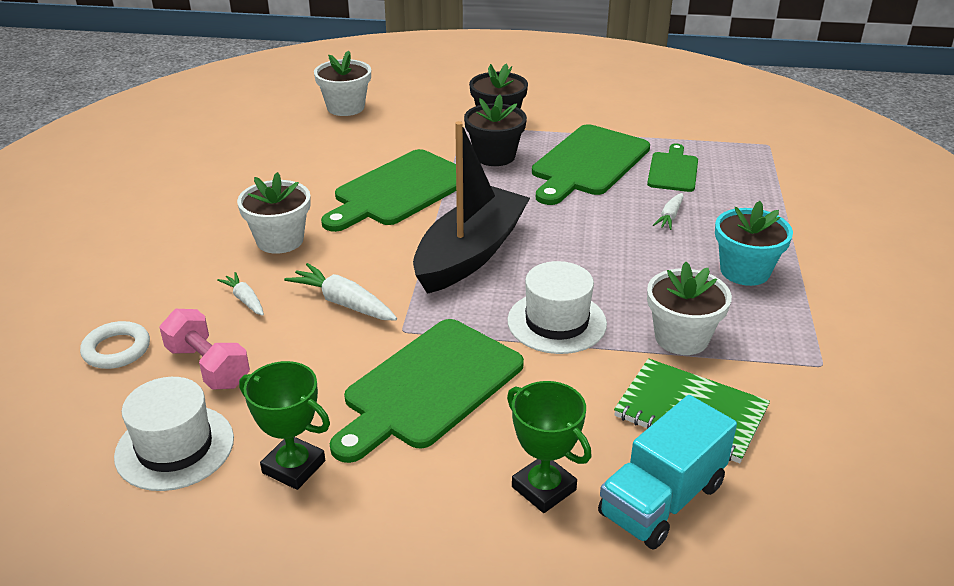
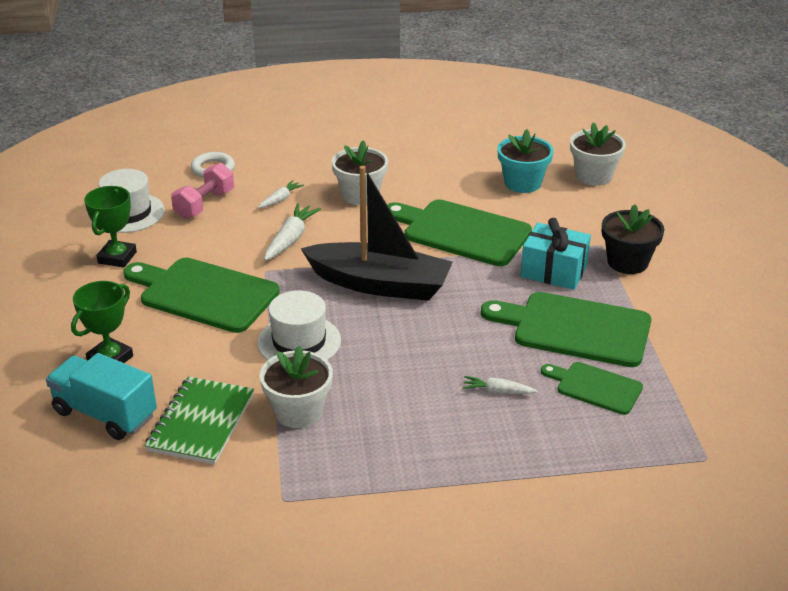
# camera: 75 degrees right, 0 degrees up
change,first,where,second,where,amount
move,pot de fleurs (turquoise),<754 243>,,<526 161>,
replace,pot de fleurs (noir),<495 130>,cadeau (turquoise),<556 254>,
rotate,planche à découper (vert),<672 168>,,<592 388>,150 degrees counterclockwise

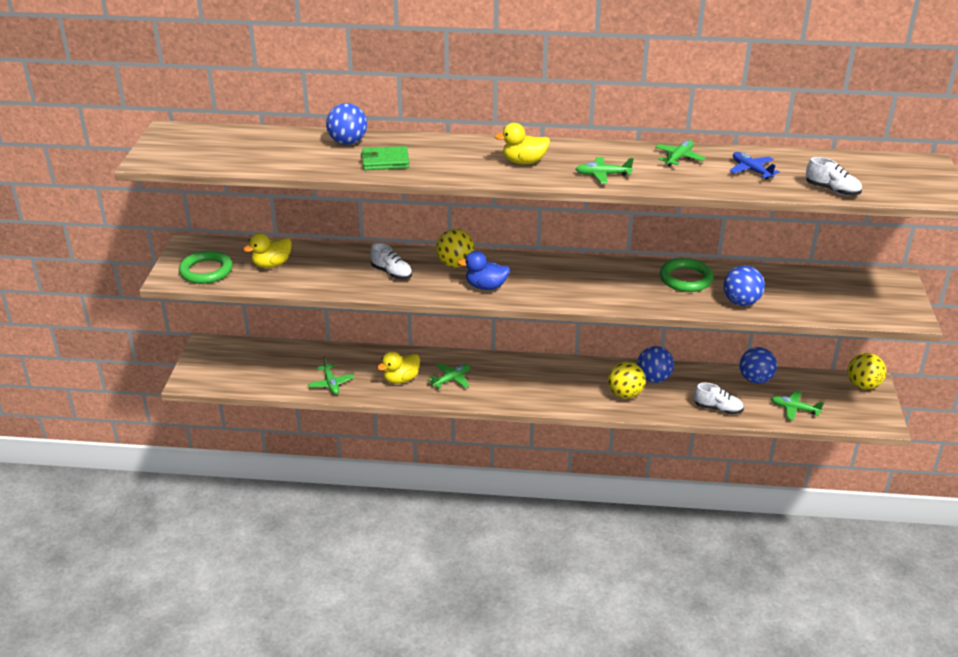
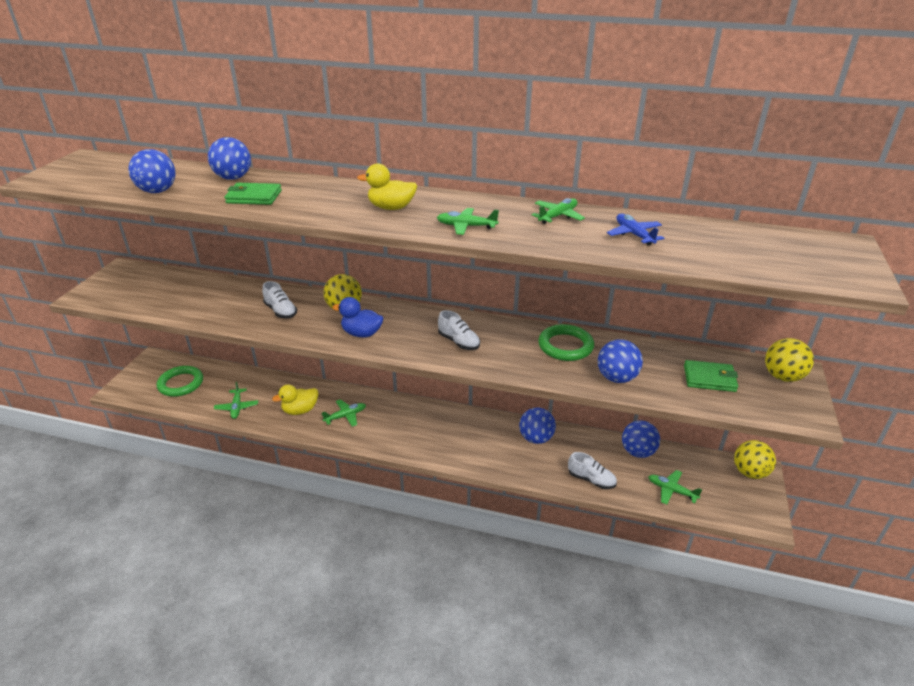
# camera: 10 degrees right, 0 degrees up
change,first,where,second,where,amount
delete,canard (jaune),<267 250>,,,
insert,,,balle (bleu),<152 171>,
insert,,,portefeuille (vert),<711 376>,
move,anneau (vert),<206 267>,,<179 381>,
move,balle (jaune),<626 380>,,<789 360>,
move,chaussure (blanc),<834 176>,,<459 330>,

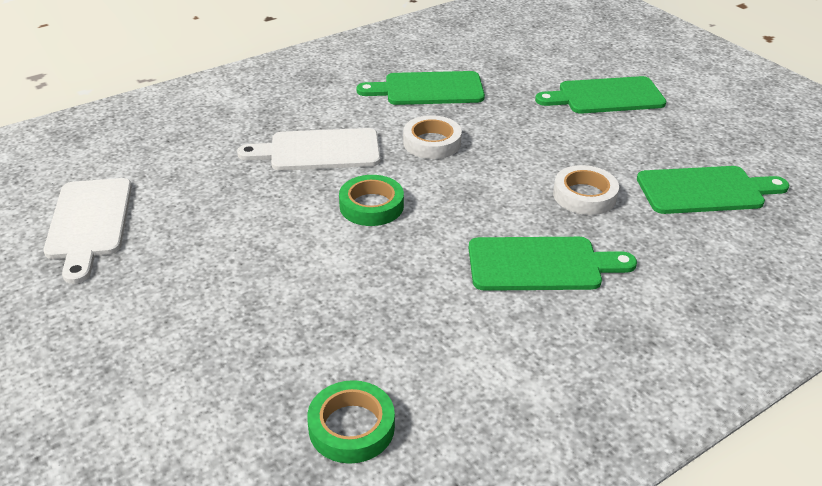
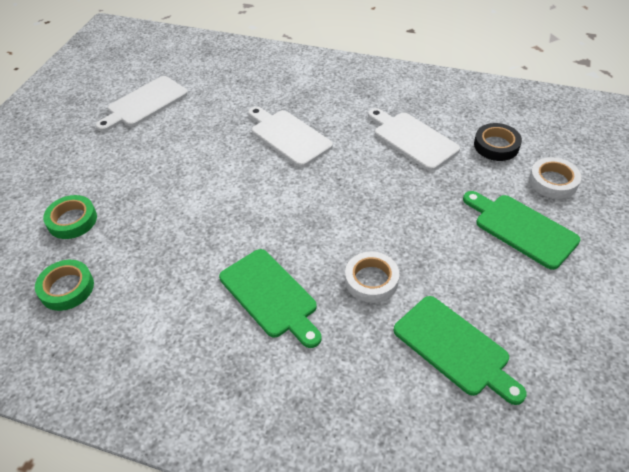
# camera: 55 degrees right, 10 degrees up
change,first,where,second,where,amount
insert,,,ruban adhésif (noir),<498 142>,
move,ruban adhésif (vert),<371 200>,,<70 217>,
move,ruban adhésif (blanc),<432 137>,,<555 178>,
recolor,planche à découper (vert),<420 88>,planche à découper (blanc),<414 139>,

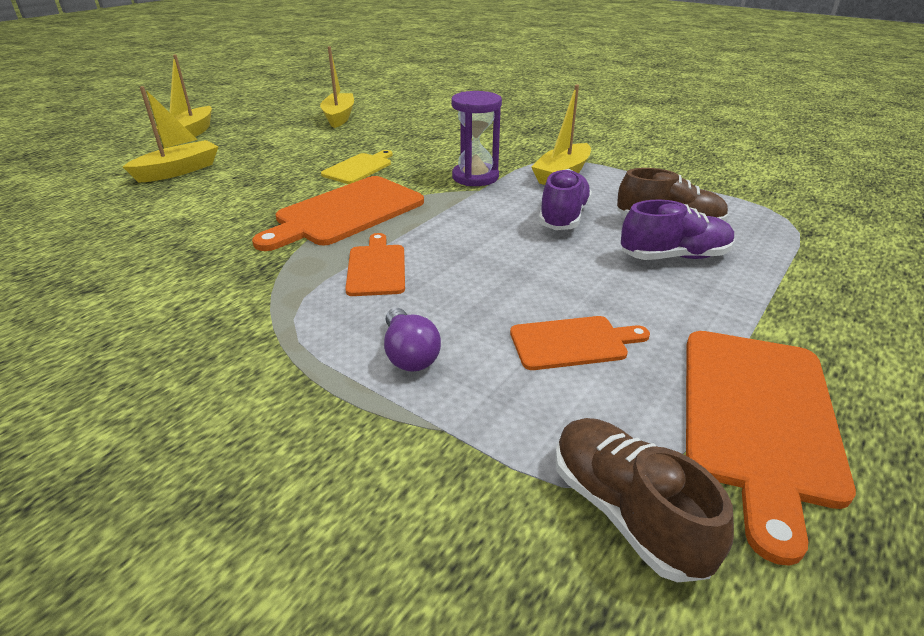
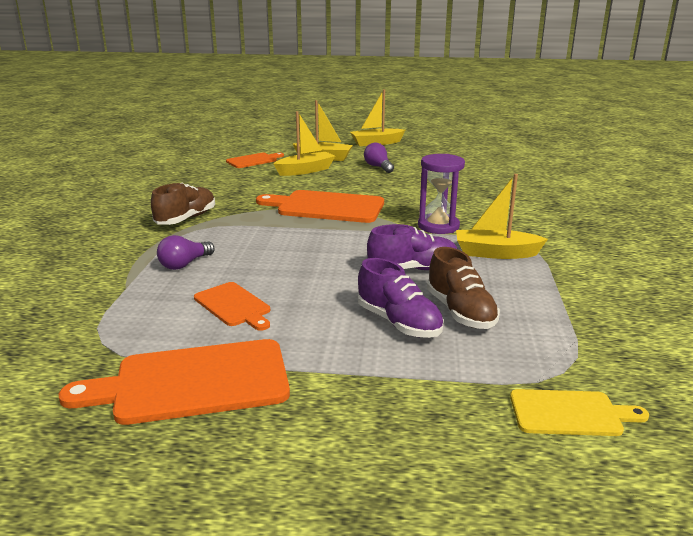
# camera: 60 degrees right, 10 degrees down
change,first,where,second,where,amount
insert,,,ampoule (violet),<379 158>,
move,bateau (jaune),<337 87>,,<304 143>,
move,planche à découper (jaune),<357 167>,,<579 412>,
move,planche à découper (orange),<375 264>,,<255 160>,
move,chaussure (marron),<644 500>,,<183 204>,

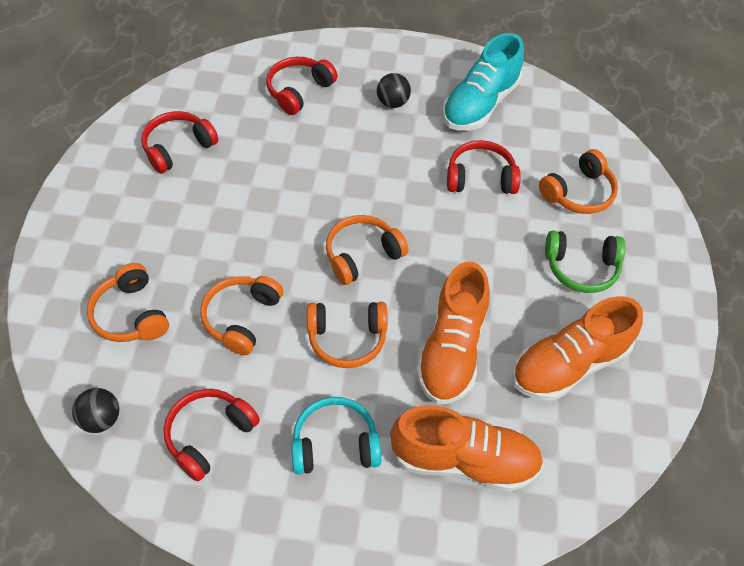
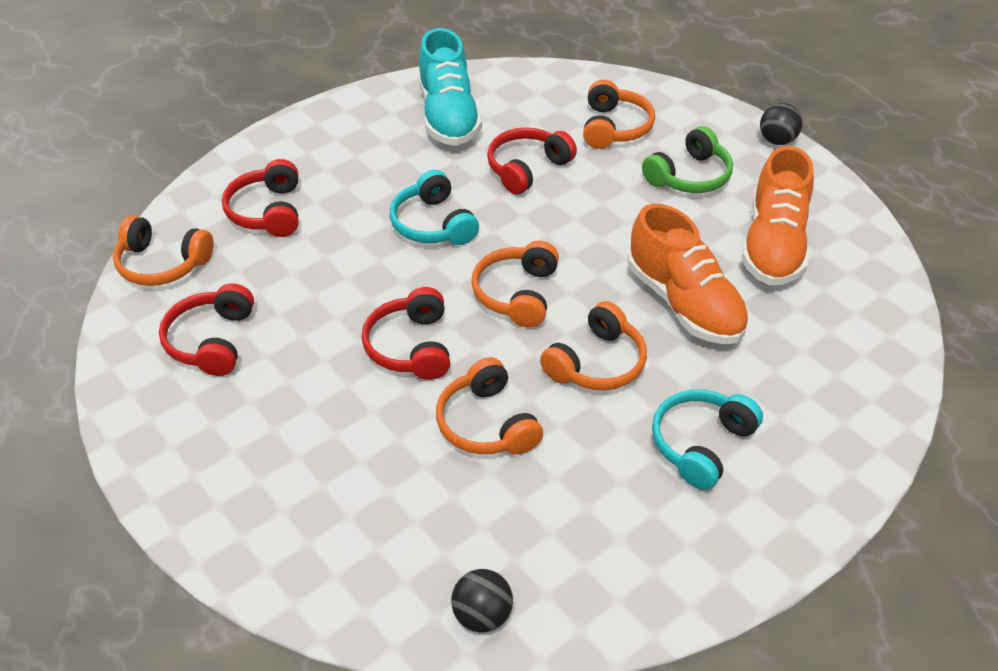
# camera: 45 degrees left, 10 degrees down
change,first,where,second,where,amount
delete,chaussure (orange),<467 448>,,,
insert,,,casque audio (turquoise),<434 207>,
move,casque audio (orange),<128 302>,,<163 251>,
move,casque audio (rouge),<212 435>,,<406 333>,
move,balle (noir),<394 90>,,<781 124>,

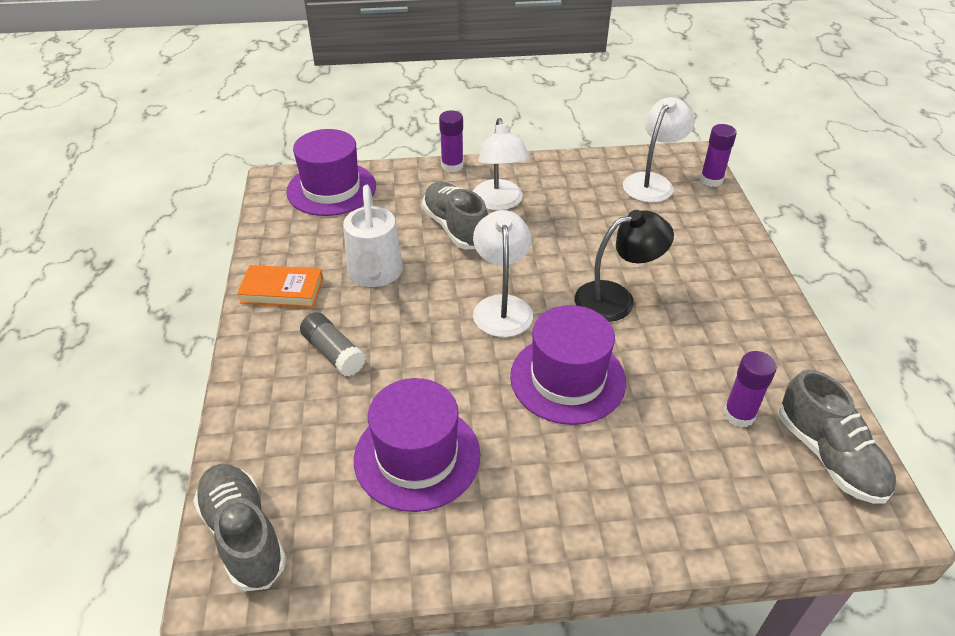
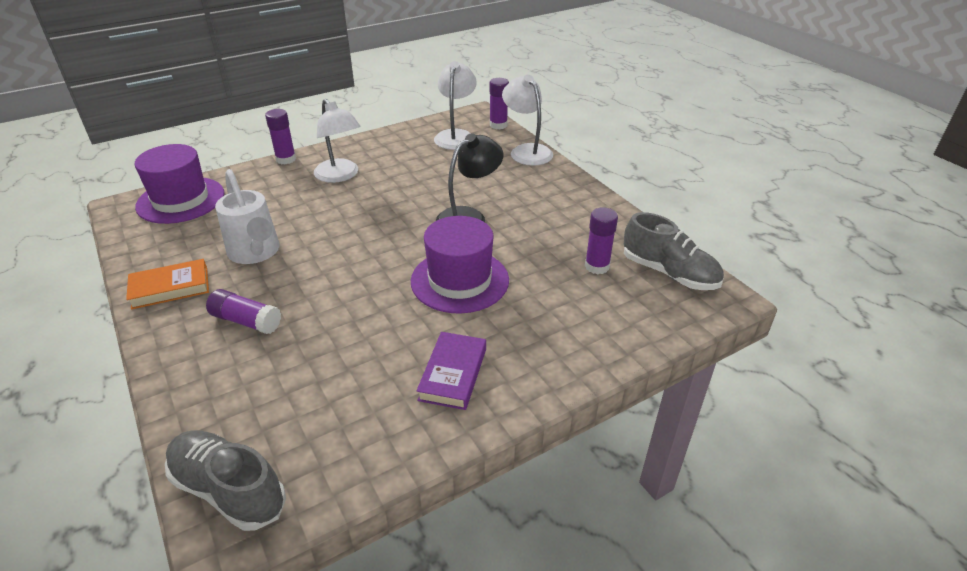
# camera: 25 degrees left, 5 degrees down
change,first,where,second,where,amount
delete,chapeau (violet),<417 445>,,,
delete,chaussure (gris),<455 215>,,,
insert,,,livre (violet),<451 371>,
move,lampe (blanc),<503 273>,,<527 120>,
recolor,bâton de colle (gris),<333 344>,bâton de colle (violet),<243 311>,

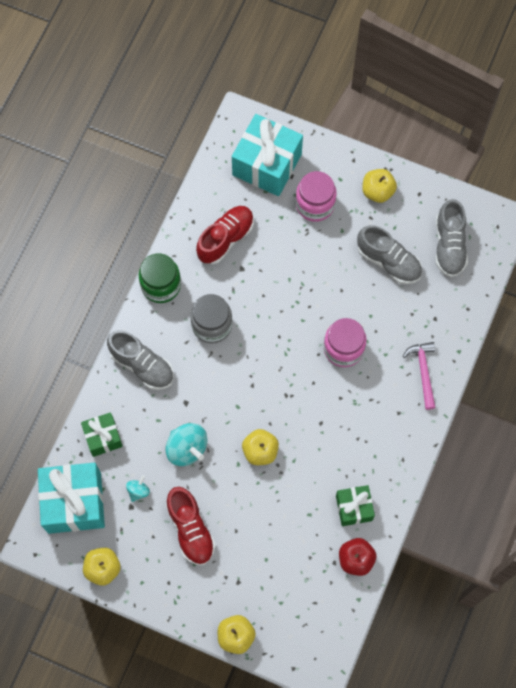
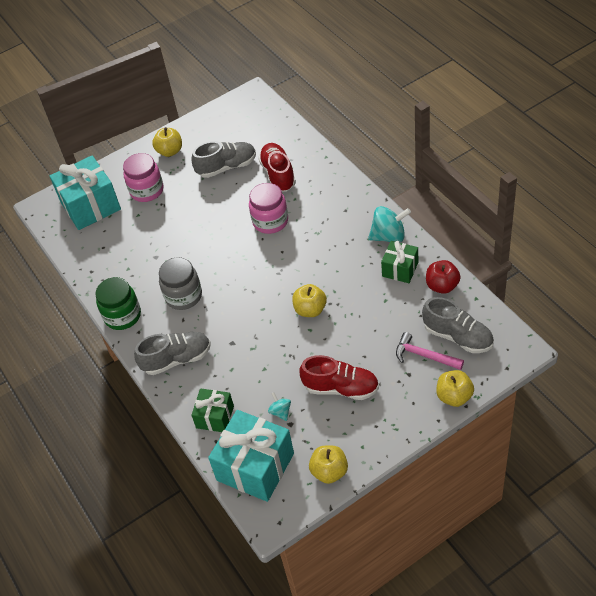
# camera: 50 degrees left, 20 degrees down
change,first,where,second,where,amount
move,toupie (turquoise),<186 444>,,<389 224>,
move,chaussure (rouge),<225 235>,,<277 167>,
move,marteau (rose),<419 376>,,<430 351>,
move,chaussure (gris),<451 238>,,<458 325>,

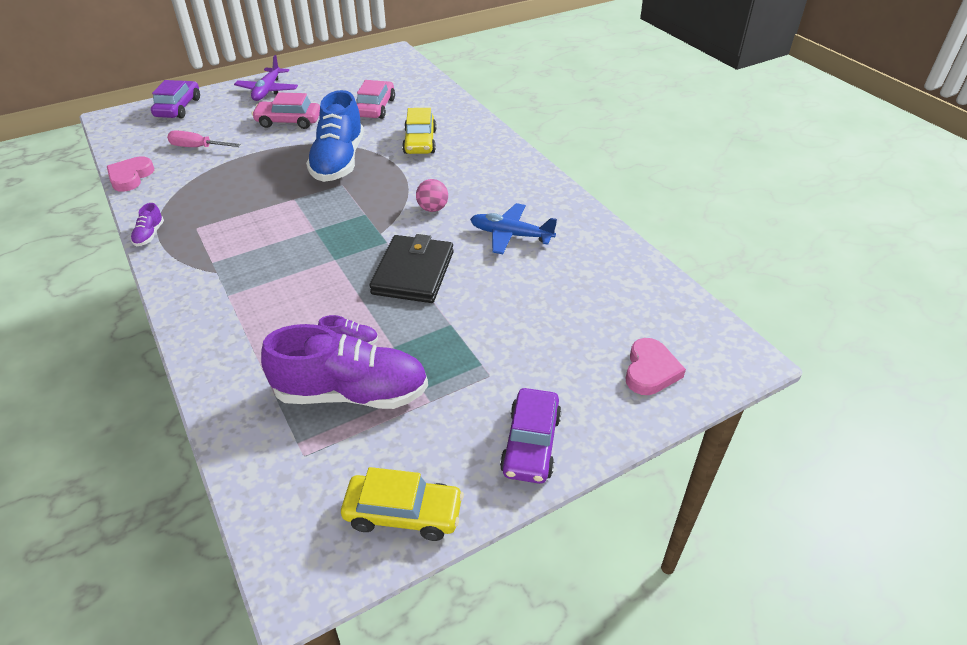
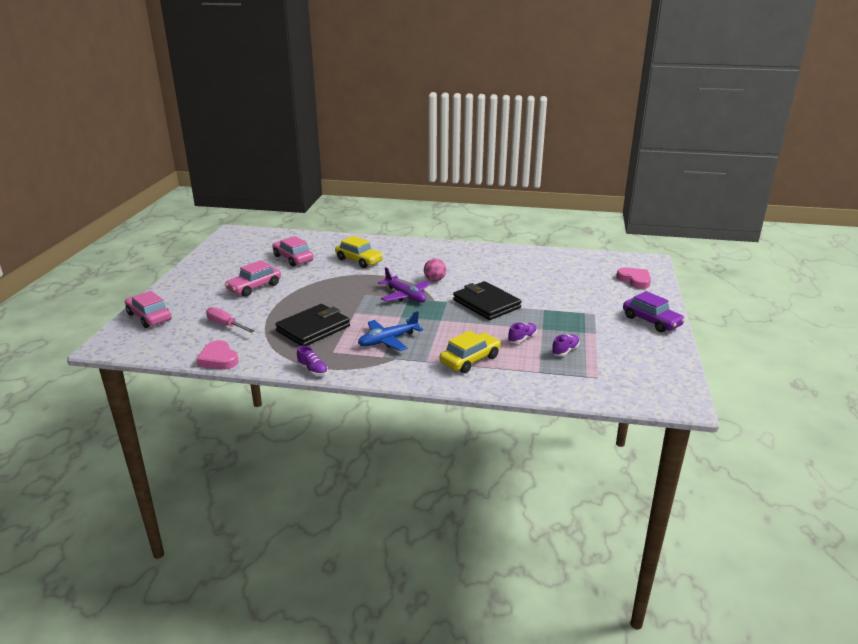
# camera: 50 degrees left, 15 degrees down
change,first,where,second,where,amount
delete,chaussure (bleu),<335 136>,,,
insert,,,portefeuille (noir),<312 325>,
move,avion (violet),<266 78>,,<404 285>,
move,voiture (jaune),<402 504>,,<470 352>,
move,avion (bleu),<513 228>,,<390 331>,
recolor,voiture (violet),<175 99>,voiture (rose),<148 309>,
rotate,tournevis (rose),<204 138>,,<230 320>,75 degrees clockwise
resize,chaussure (violet),<344 366>,,<565 345>,x0.40

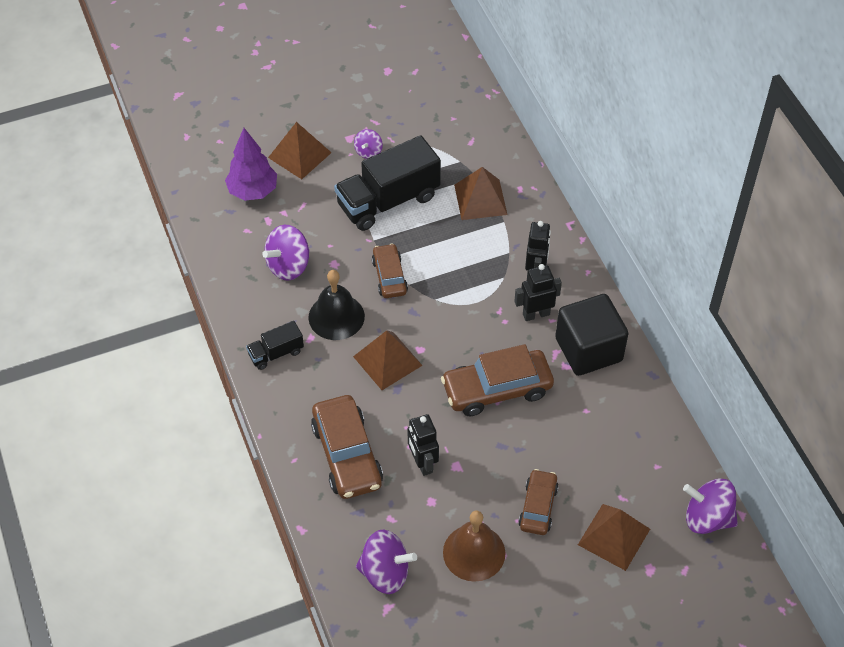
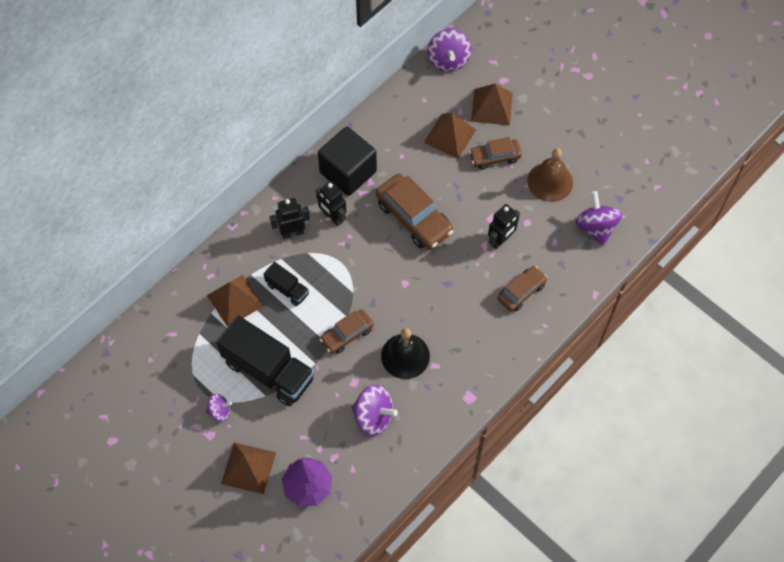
# camera: 115 degrees left, 10 degrees up
change,first,where,second,where,amount
move,camion (noir),<275 345>,,<286 284>,
move,pyramide (marron),<388 360>,,<450 136>,
resize,voiture (marron),<347 447>,,<522 289>,x0.60

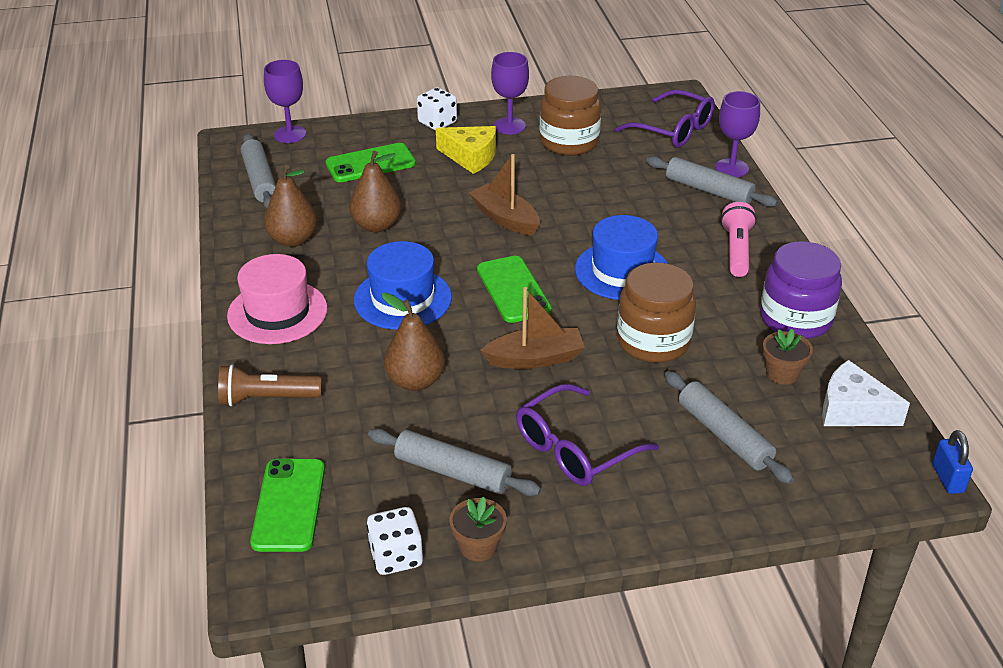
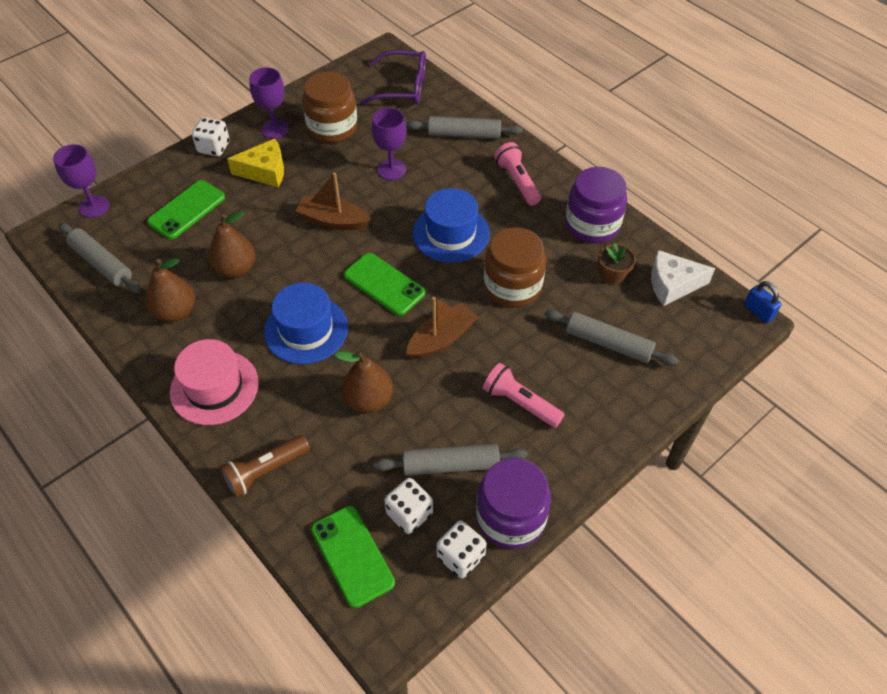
# camera: 30 degrees left, 15 degrees up
change,first,where,second,where,amount
insert,,,dé (blanc),<408 506>,
move,verre à pied (violet),<737 134>,,<389 144>,
replace,pot de fleurs (marron),<478 528>,bocal (violet),<513 503>,
replace,lunettes (violet),<587 435>,lampe de poche (rose),<524 395>,

